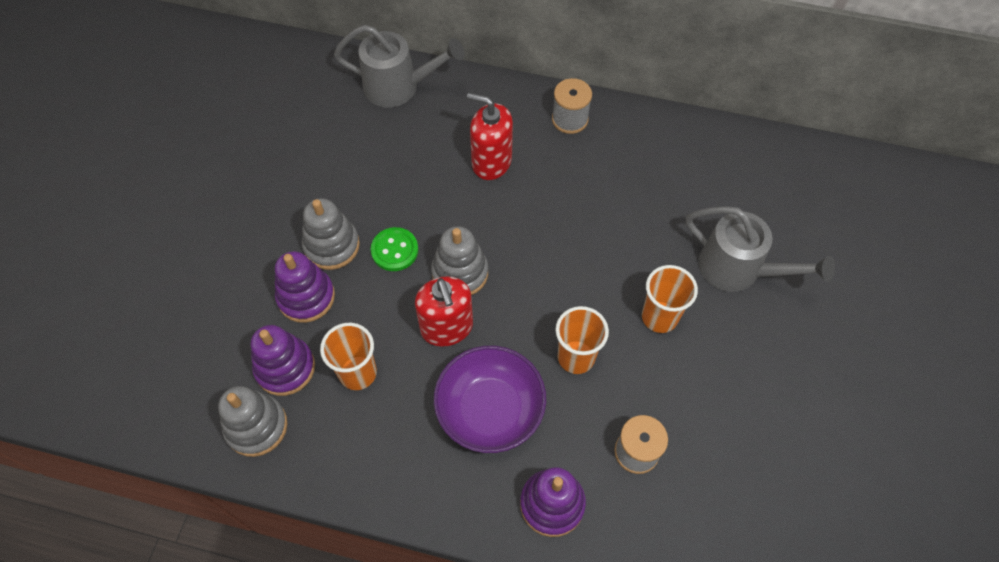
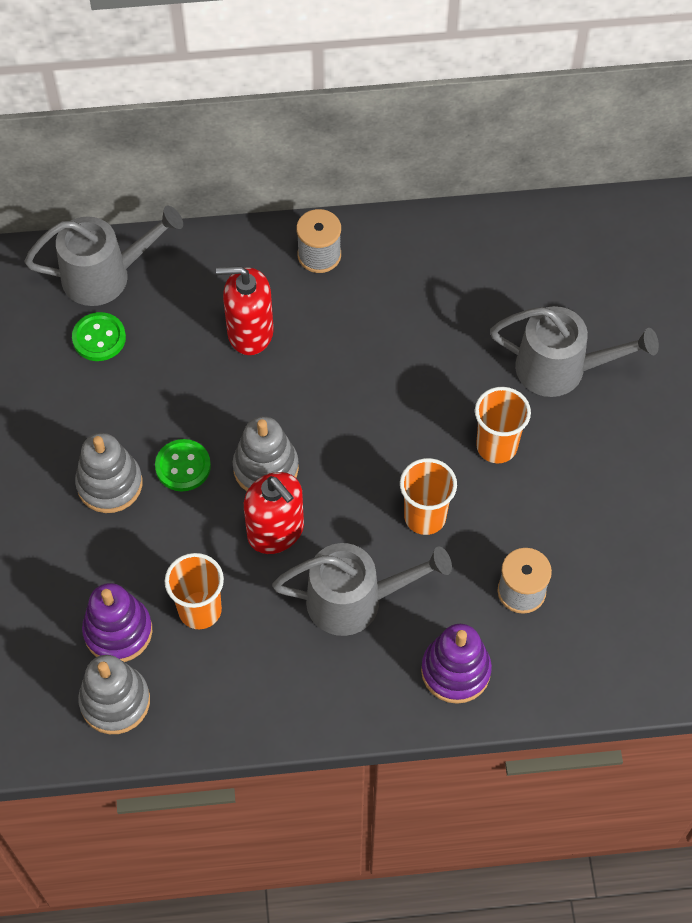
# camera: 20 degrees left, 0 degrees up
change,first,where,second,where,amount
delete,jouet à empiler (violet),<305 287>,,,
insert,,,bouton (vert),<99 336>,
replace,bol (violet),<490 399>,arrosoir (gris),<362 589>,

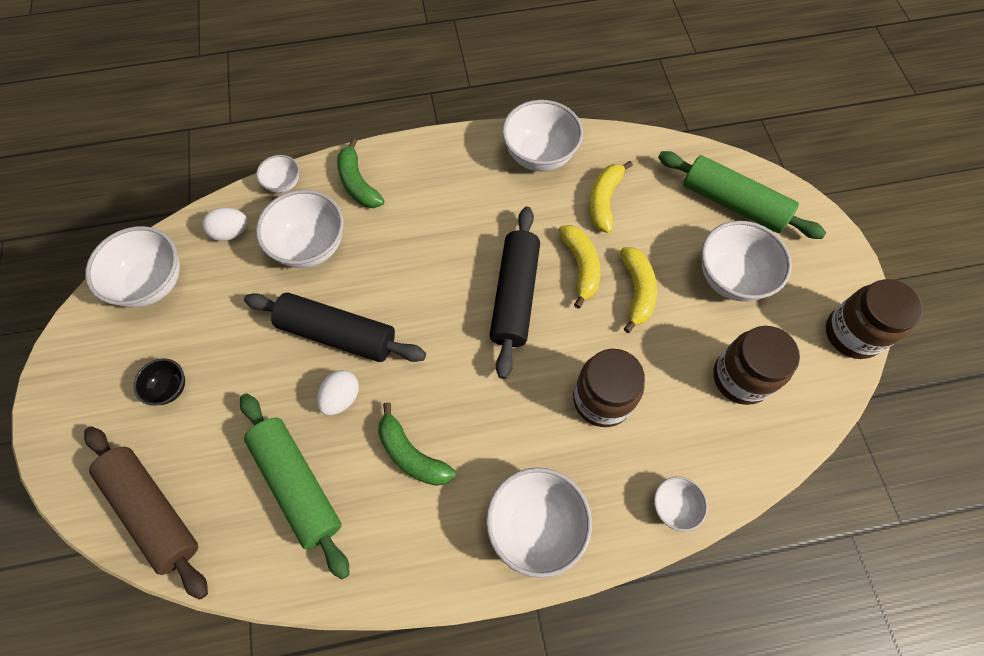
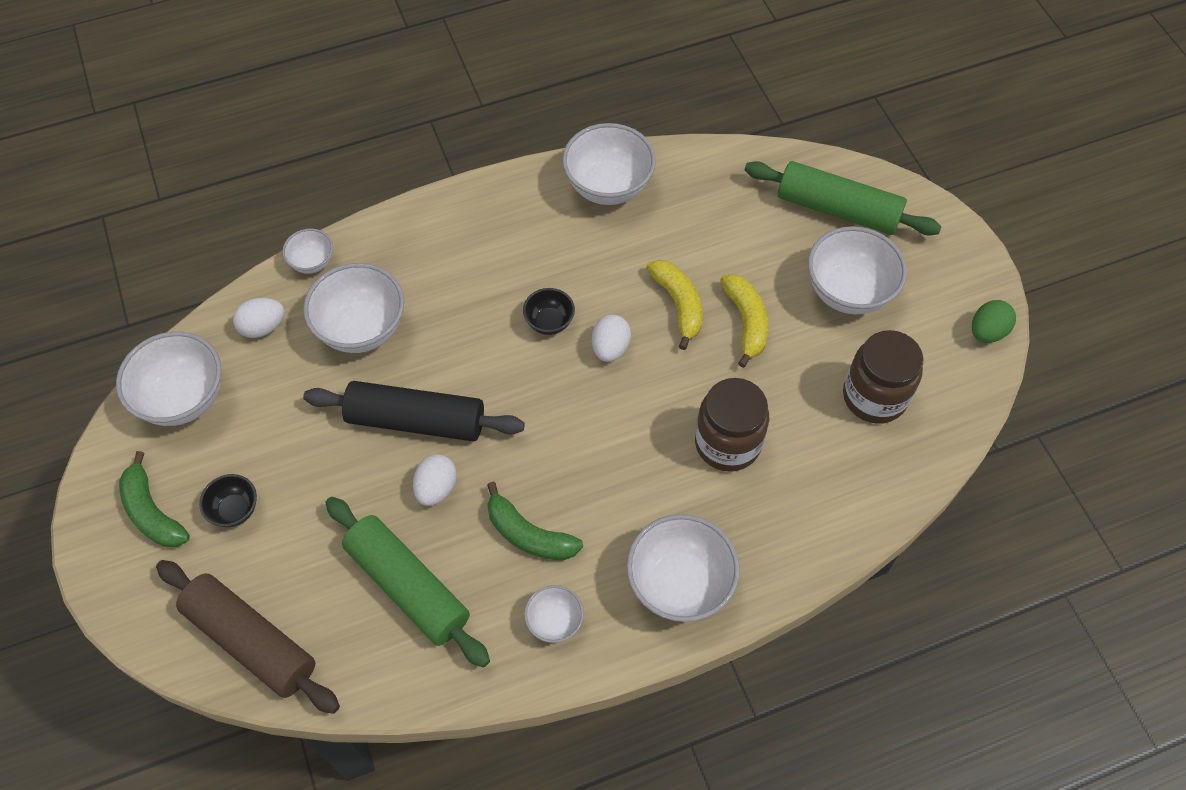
# camera: 10 degrees left, 5 degrees down
change,first,where,second,where,amount
delete,banane (jaune),<611 197>,,,
insert,,,bol (noir),<549 311>,
move,banane (vert),<360 173>,,<154 499>,
move,bol (blanc),<681 503>,,<554 614>,
replace,rouleau à pâtisserie (noir),<515 293>,œuf (blanc),<611 338>,
replace,bocal (marron),<874 319>,œuf (vert),<994 321>,

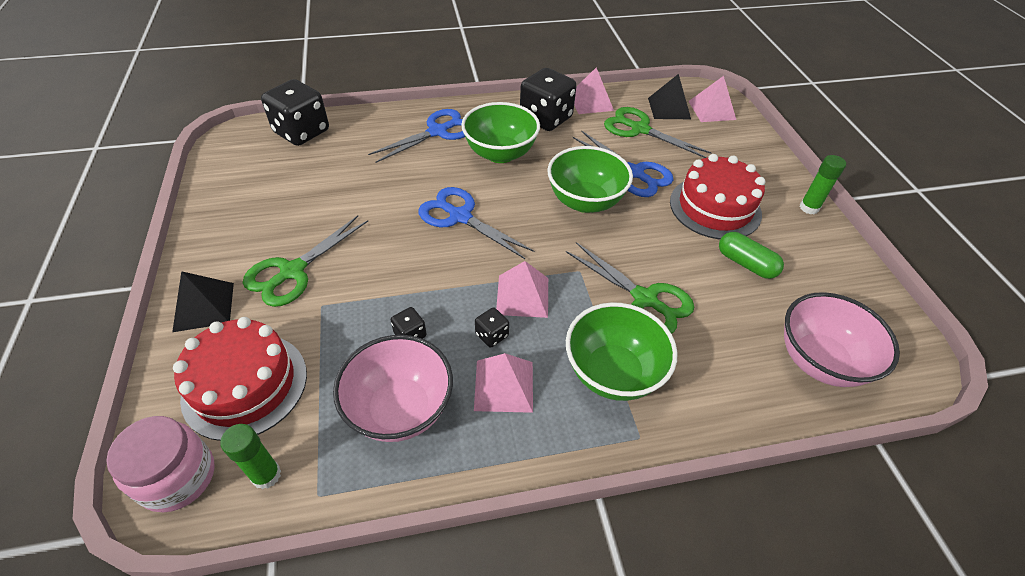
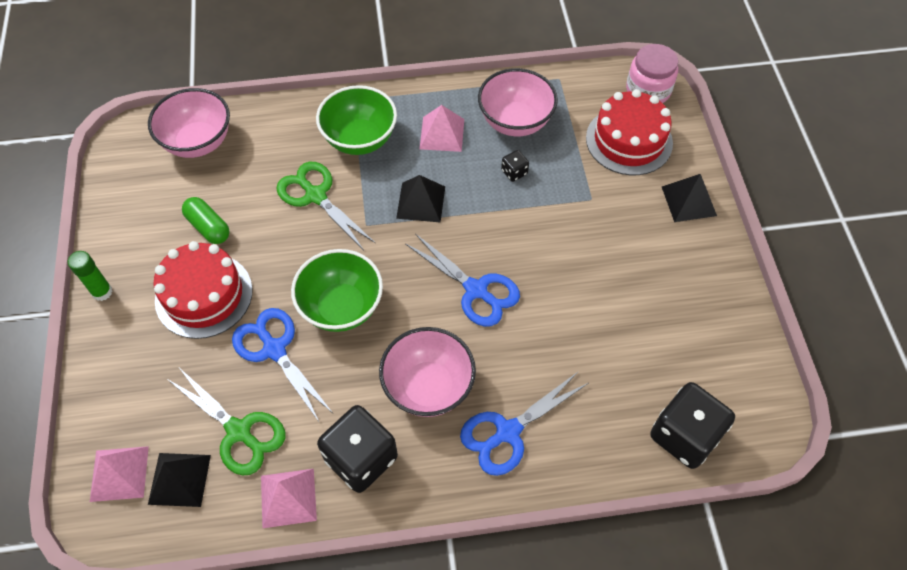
# camera: 175 degrees left, 10 degrees up
change,first,where,second,where,amount
delete,bâton de colle (vert),<250 456>,,,
delete,ciseaux (vert),<305 261>,,,
delete,dé (noir),<492 327>,,,
recolor,bol (vert),<500 132>,bol (rose),<427 372>,
recolor,pyramide (rose),<522 289>,pyramide (noir),<420 198>,

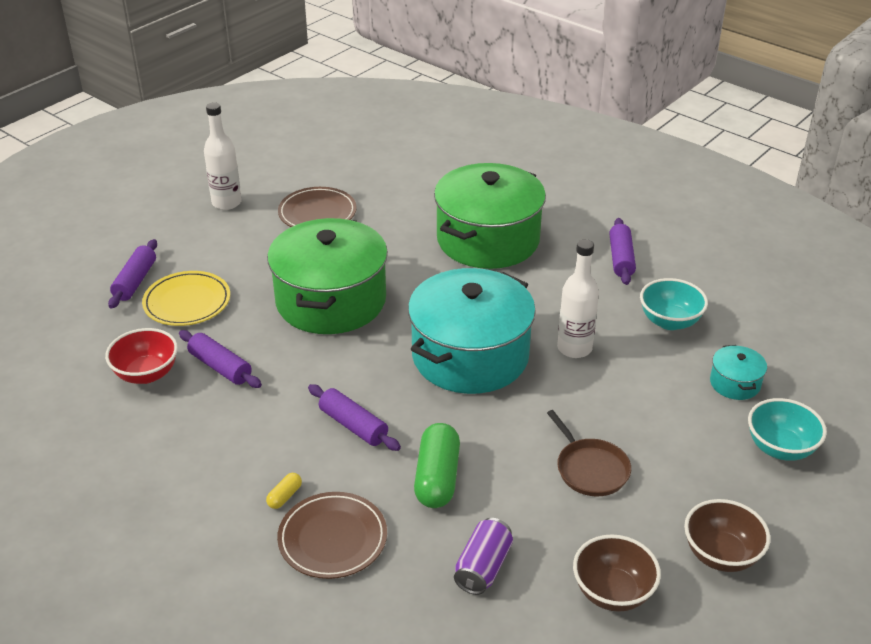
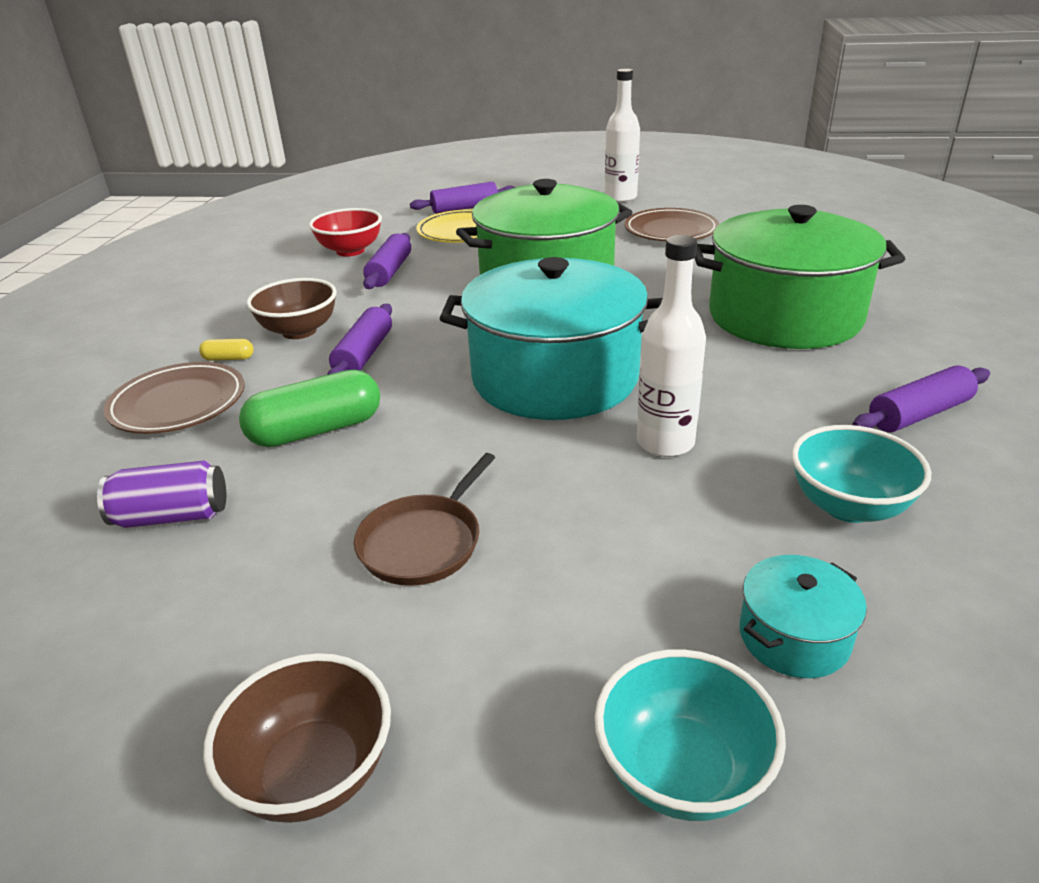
# camera: 60 degrees right, 5 degrees down
change,first,where,second,where,amount
move,bol (marron),<617 573>,,<292 308>,

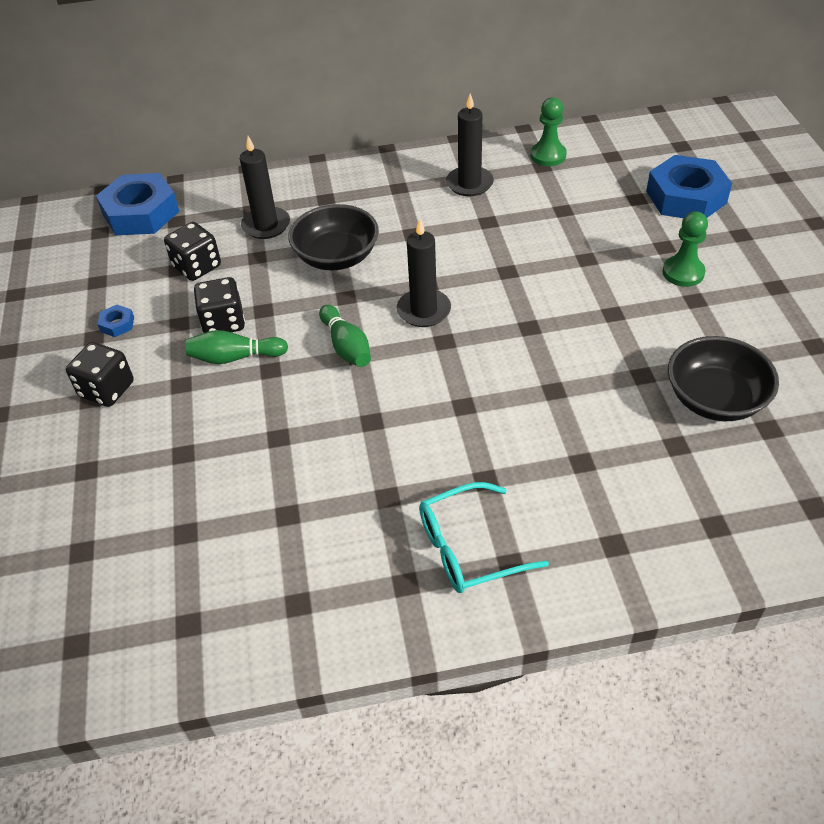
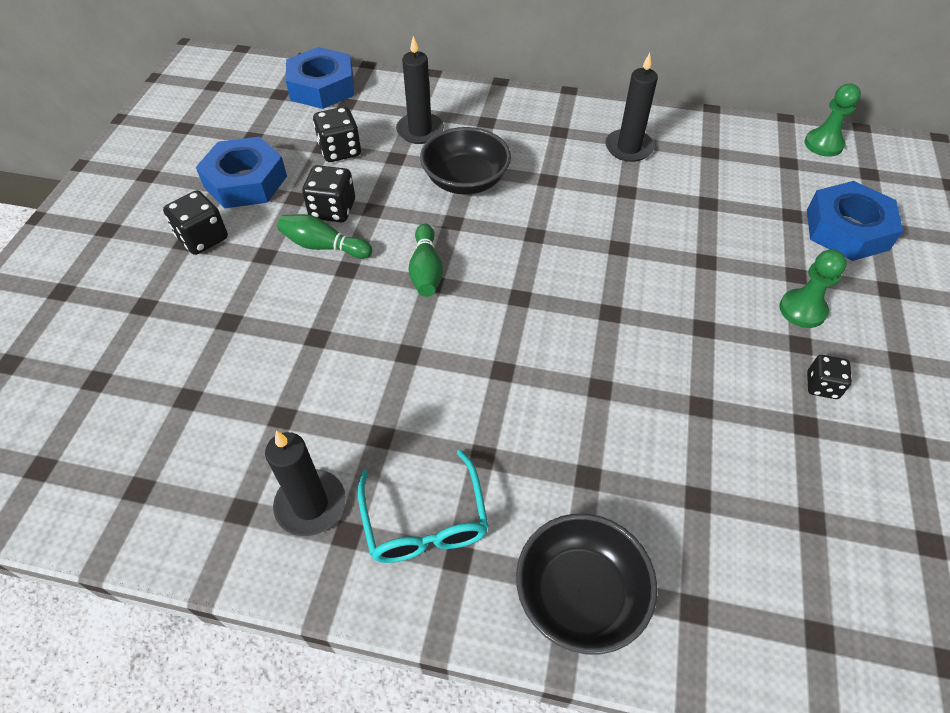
# camera: 20 degrees right, 5 degrees up
change,first,where,second,where,amount
insert,,,dé (noir),<829 377>,
move,bougie (noir),<424 273>,,<305 483>,
move,pion (vert),<549 131>,,<833 120>,
move,bol (noir),<723 378>,,<586 584>,
rotate,lunettes (turquoise),<484 537>,,<423 506>,105 degrees counterclockwise
resize,écrou (bleu),<115 321>,,<241 172>,x2.43

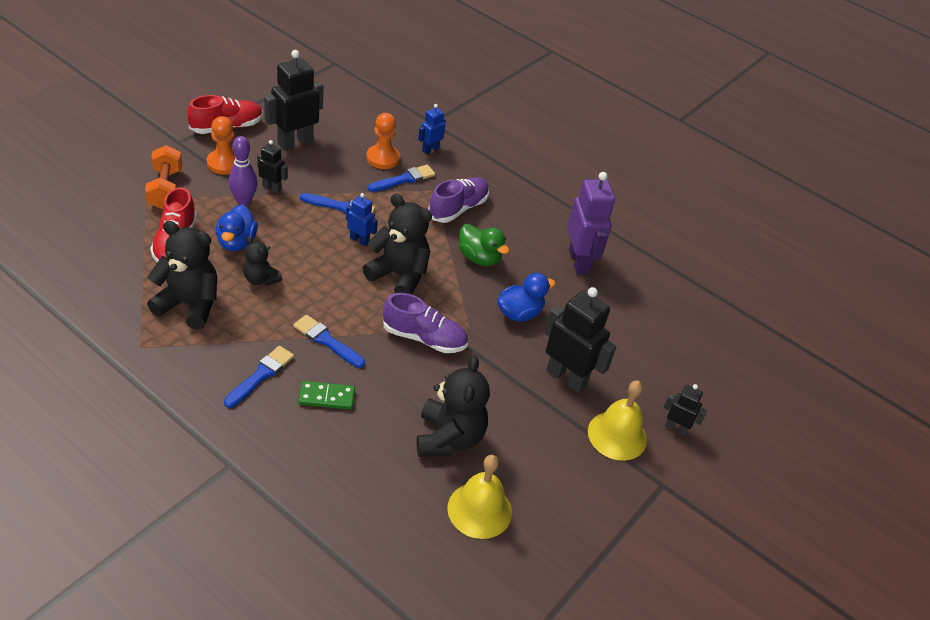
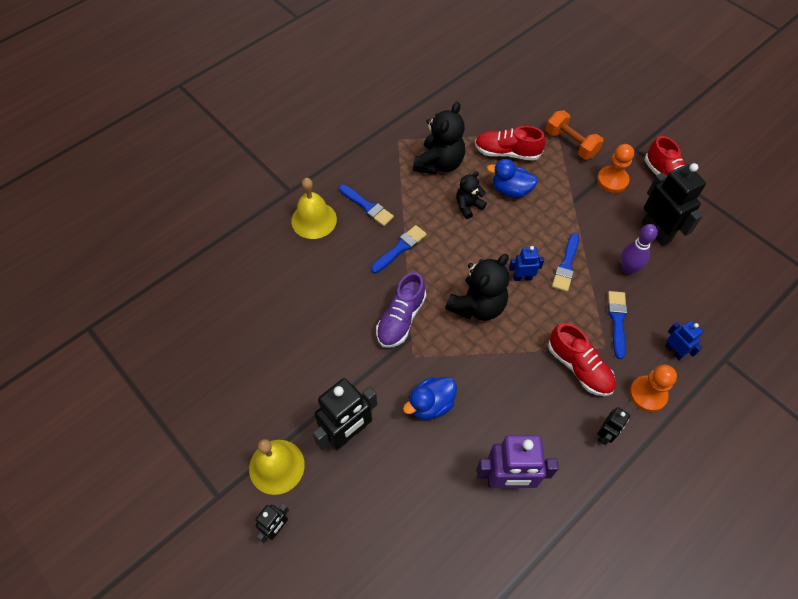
# camera: 105 degrees right, 15 degrees up
change,first,where,second,where,amount
delete,domino (vert),<326 395>,,,
delete,ours en peluche (noir),<453 406>,,,
delete,canard (vert),<484 245>,,,
move,quille (violet),<243 171>,,<639 249>,
move,robot (noir),<272 166>,,<613 426>,
move,pion (orange),<383 141>,,<653 388>,
move,cloche (jaune),<479 497>,,<314 208>,
recolor,chaussure (violet),<458 200>,chaussure (rouge),<582 359>,
rotate,haltère (orange),<163 177>,,<574 135>,45 degrees clockwise
rotate,robot (bleu),<362 219>,,<526 263>,135 degrees counterclockwise
rotate,pinceau (bleu),<401 178>,,<617 325>,150 degrees counterclockwise
rotate,canard (bleu),<526 297>,,<430 398>,75 degrees clockwise

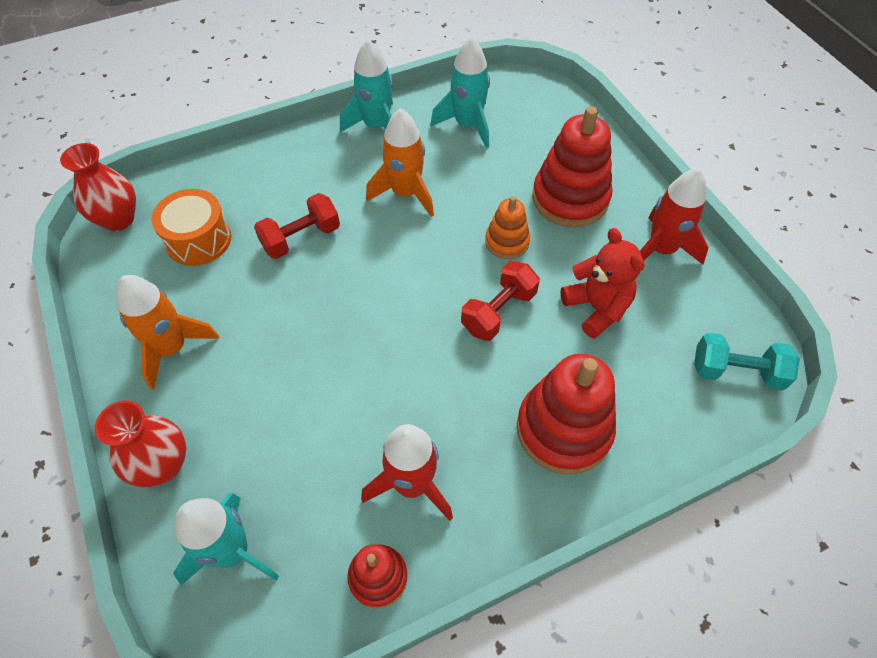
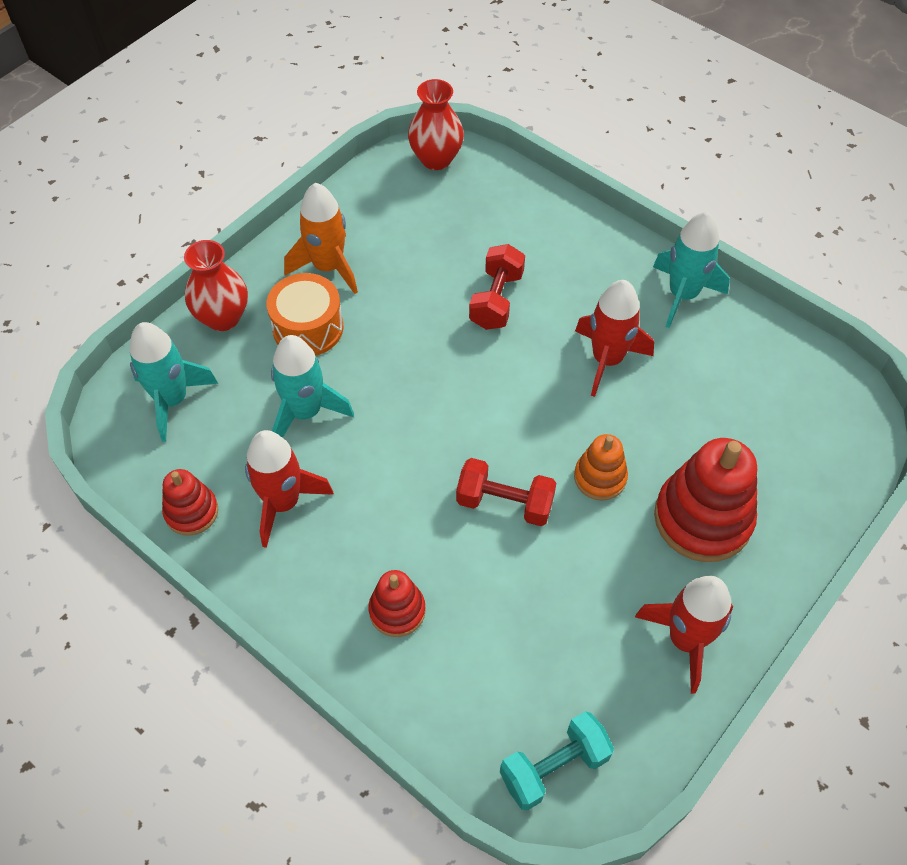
# camera: 65 degrees right, 0 degrees up
change,first,where,second,where,amount
delete,ours en peluche (rouge),<602 283>,,,
move,tambour (orange),<191 227>,,<304 314>,
move,fusée (turquoise),<460 93>,,<312 386>,
recolor,fusée (orange),<400 162>,fusée (rouge),<614 338>,
rotate,haltère (rouge),<297 226>,,<497 287>,75 degrees clockwise
rotate,haltère (turquoise),<747 361>,,<557 761>,75 degrees clockwise
resize,jouet à empiler (rouge),<566 414>,,<397 603>,x0.55

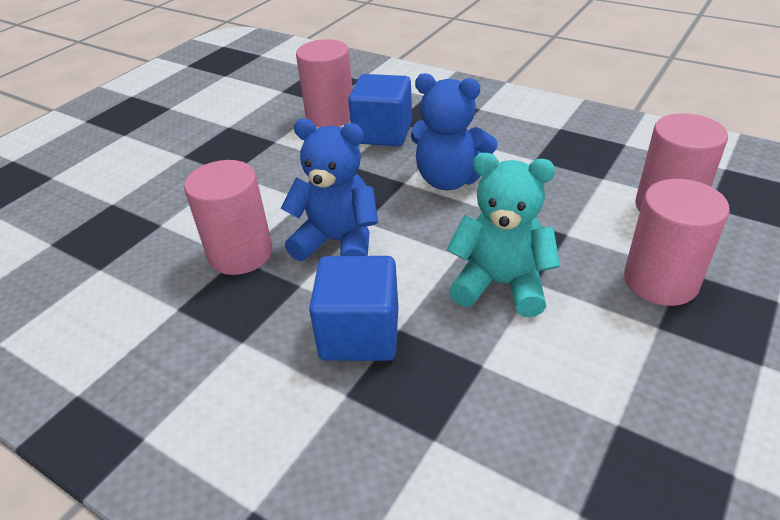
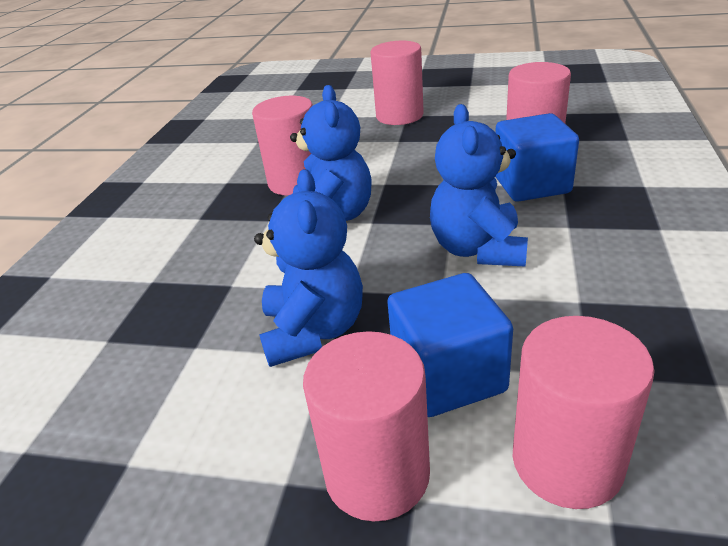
# camera: 70 degrees right, 5 degrees down
change,first,where,second,where,amount
insert,,,cylindre (rose),<397 82>,
move,cube (bleu),<353 308>,,<450 345>,
recolor,ours en peluche (turquoise),<503 235>,ours en peluche (bleu),<308 268>,

